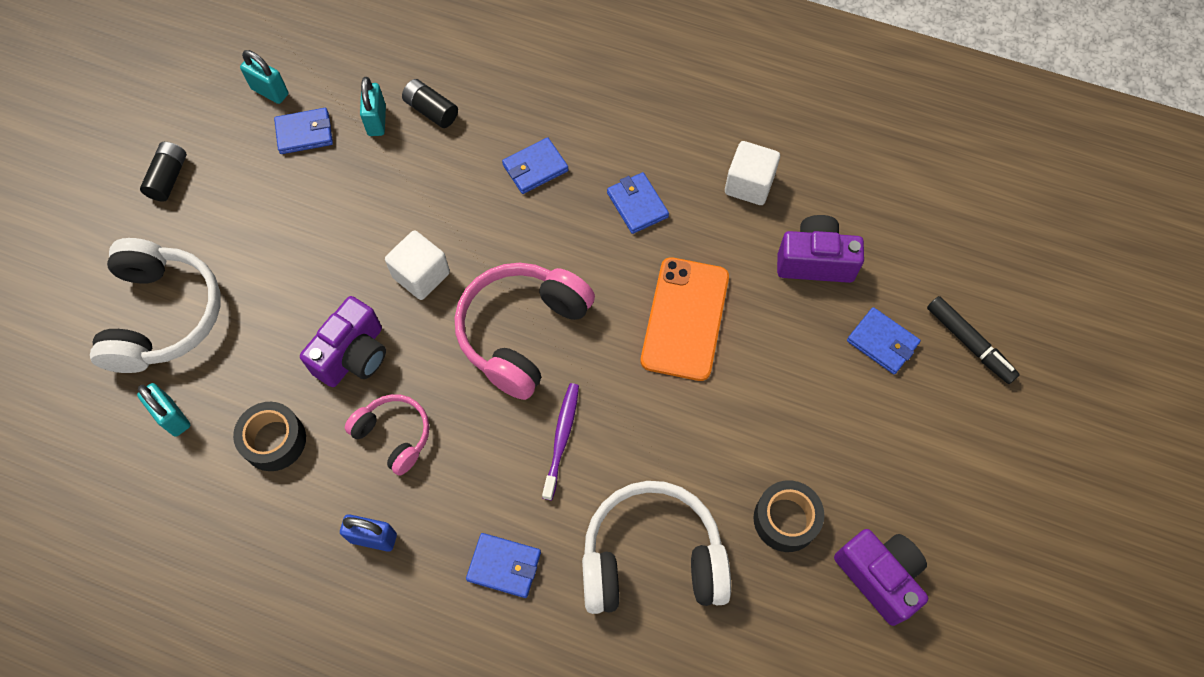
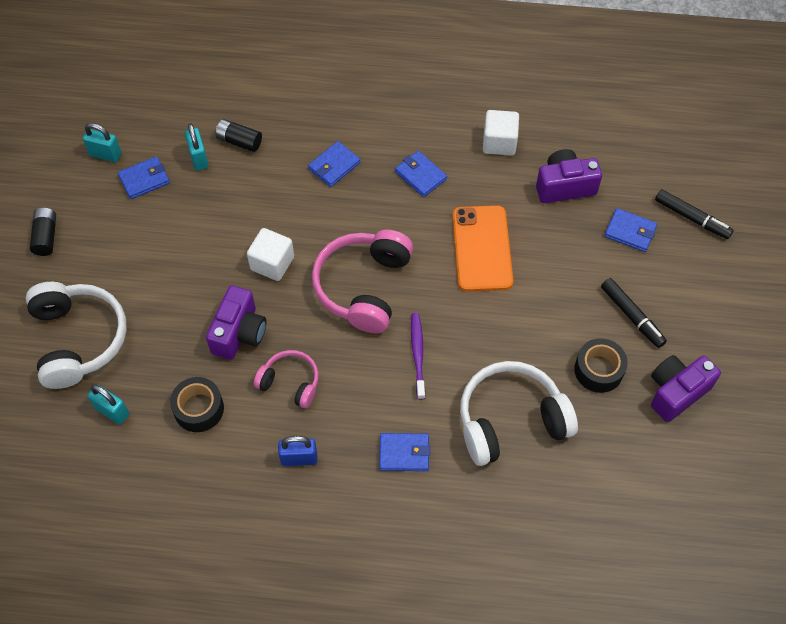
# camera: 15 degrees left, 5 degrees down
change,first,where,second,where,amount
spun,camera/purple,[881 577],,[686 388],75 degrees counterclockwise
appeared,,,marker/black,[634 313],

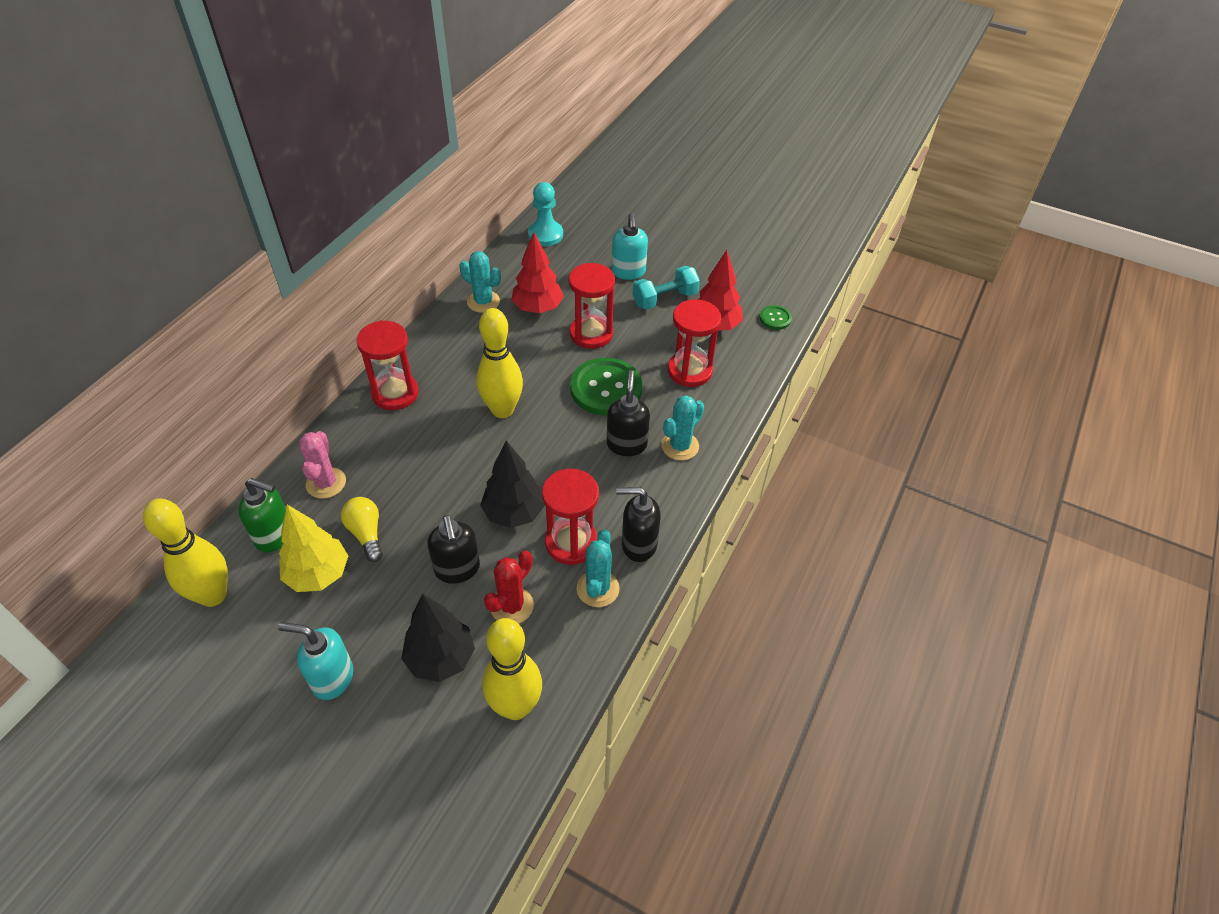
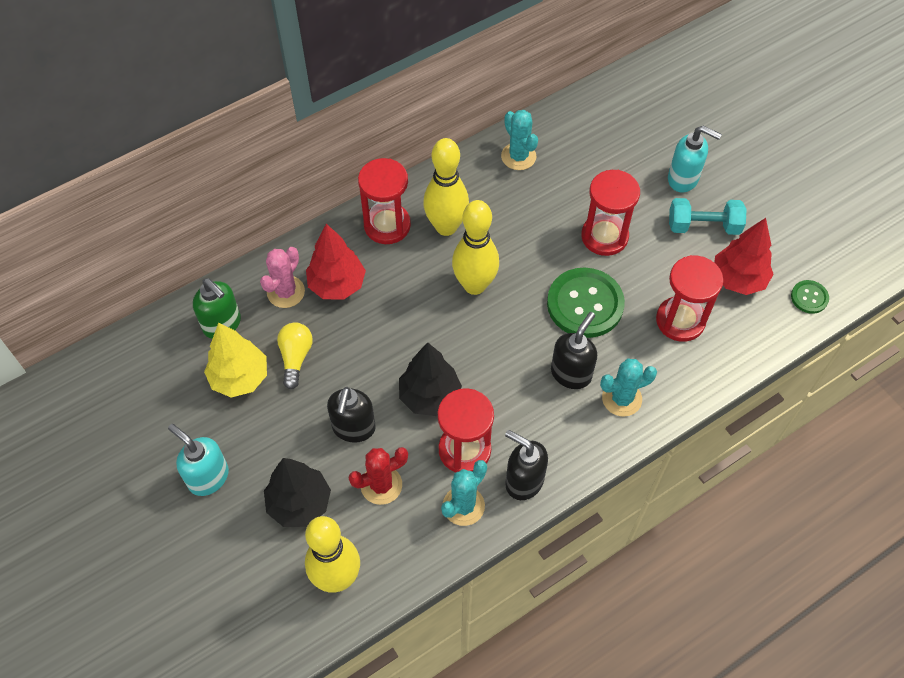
# camera: 30 degrees right, 10 degrees up
change,first,where,second,where,amount
missing,pawn/turquoise,[545 214],,,
spun,soap dispenser/turquoise,[630 246],,[695 159],90 degrees counterclockwise
relocated,tree/red,[537 272],,[336 262],
relocated,bowling pin/yellow,[185 553],,[446 187],

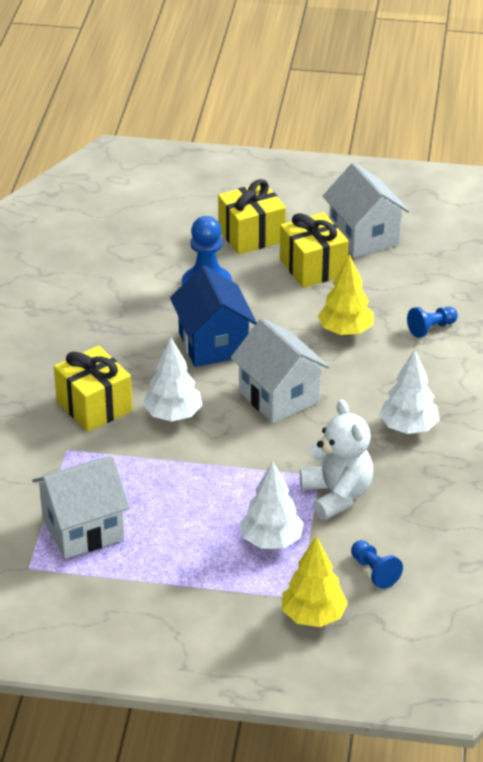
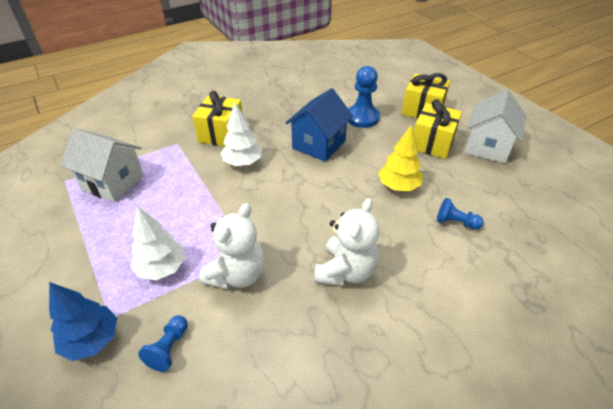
# camera: 50 degrees right, 5 degrees up
change,first,where,second,where,amount
missing,house/white,[280 370],,,
exchanged,tree/white,[409 391],teddy bear/white,[346 242],
colour,tree/yellow,[315 581],tree/blue,[83 321],

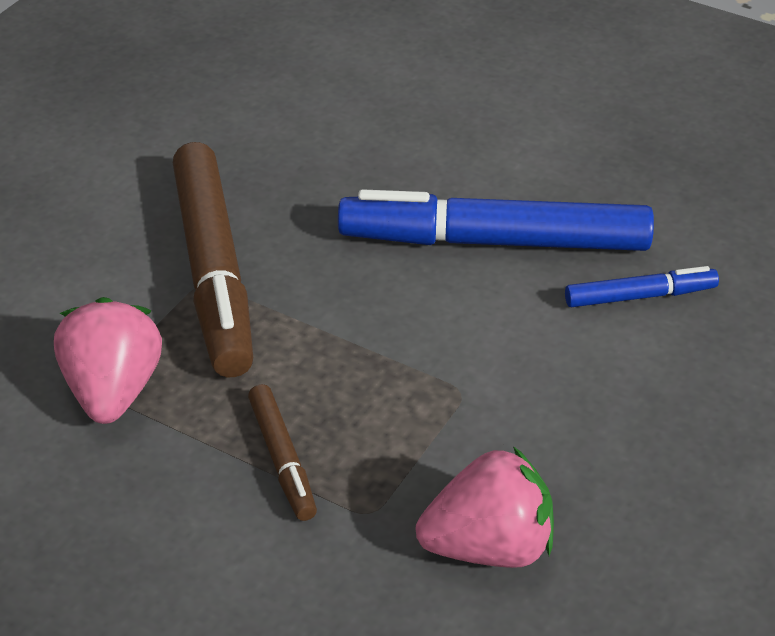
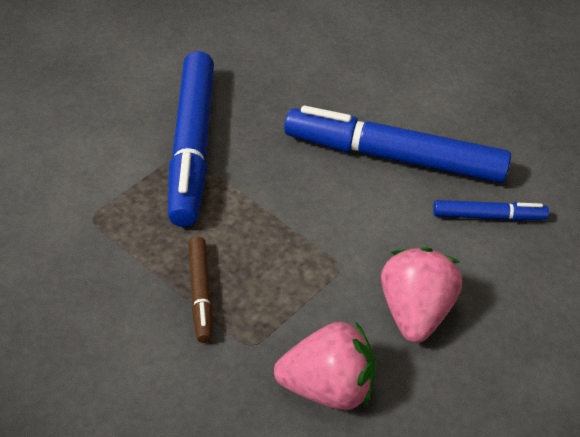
# camera: 10 degrees right, 5 degrees up
change,first,where,second,where,amount
colour,marker/brown,[213 259],marker/blue,[191 139],
relocated,strawberry/pink,[108 360],,[421 295],

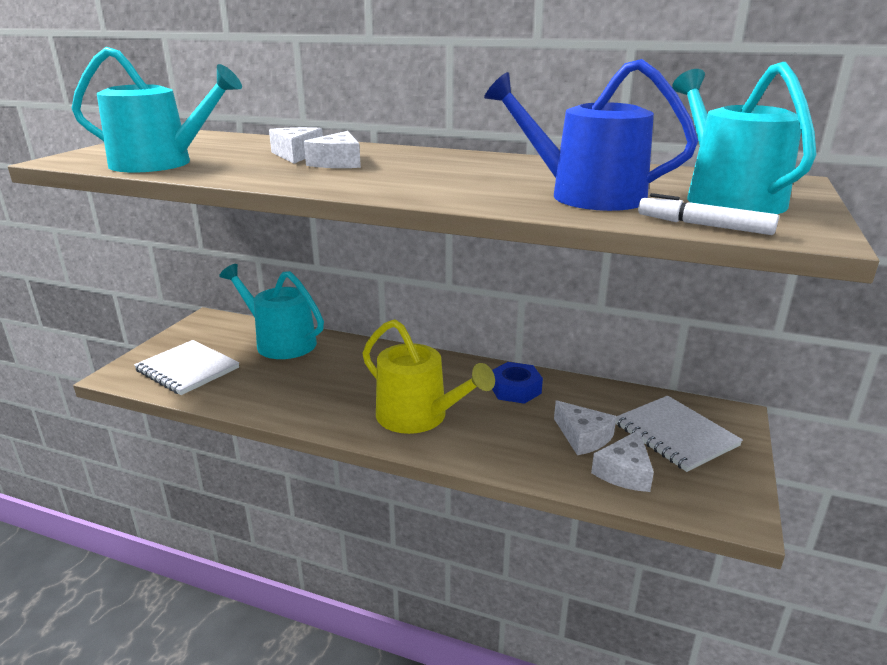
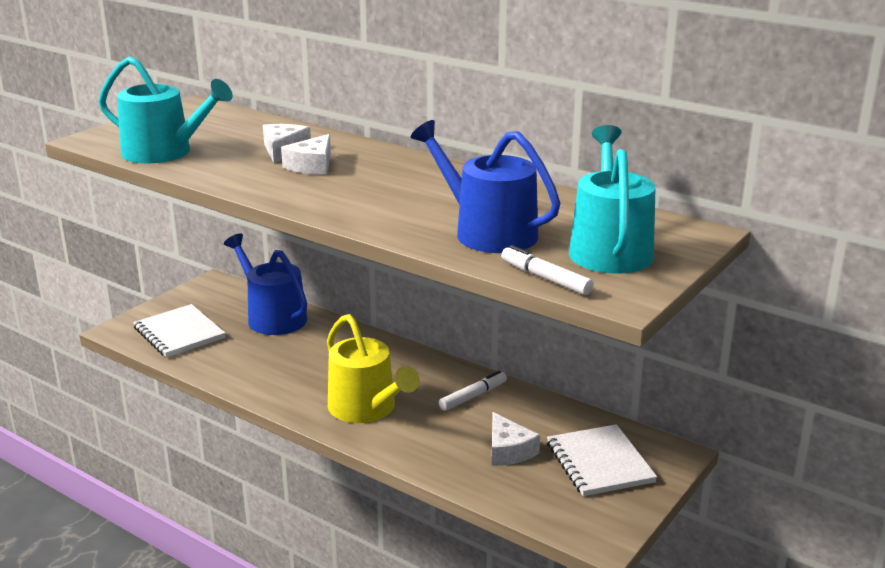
# camera: 15 degrees right, 0 degrees up
change,first,where,second,where,amount
colour,watering can/turquoise,[271 311],watering can/blue,[265 284],
exchanged,nut/blue,[517 383],marker/white,[473 391],
missing,cheese/white,[622 461],,,

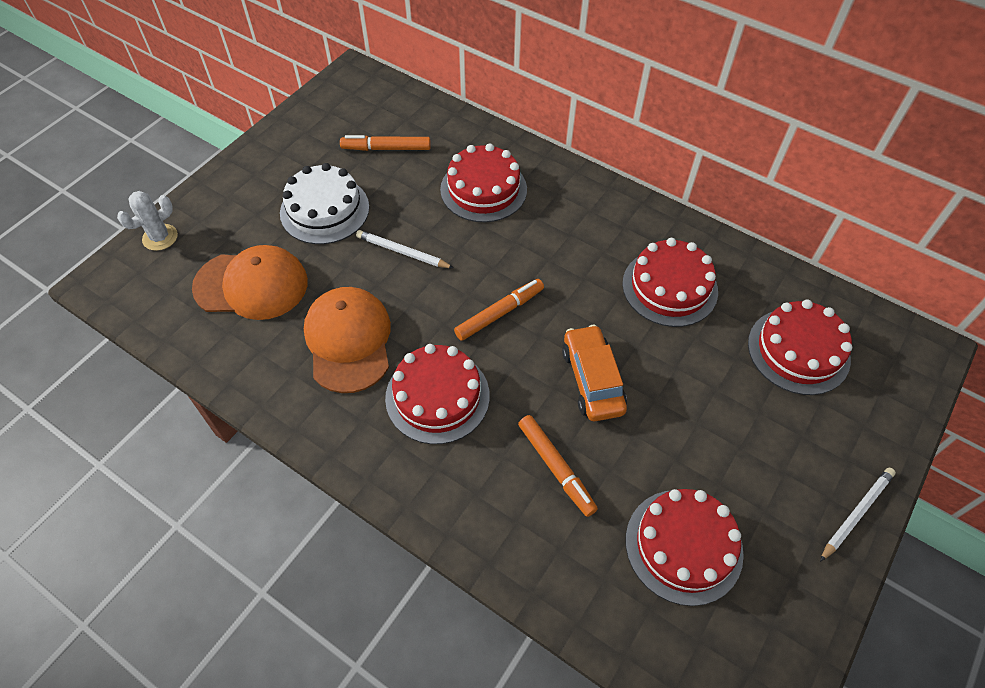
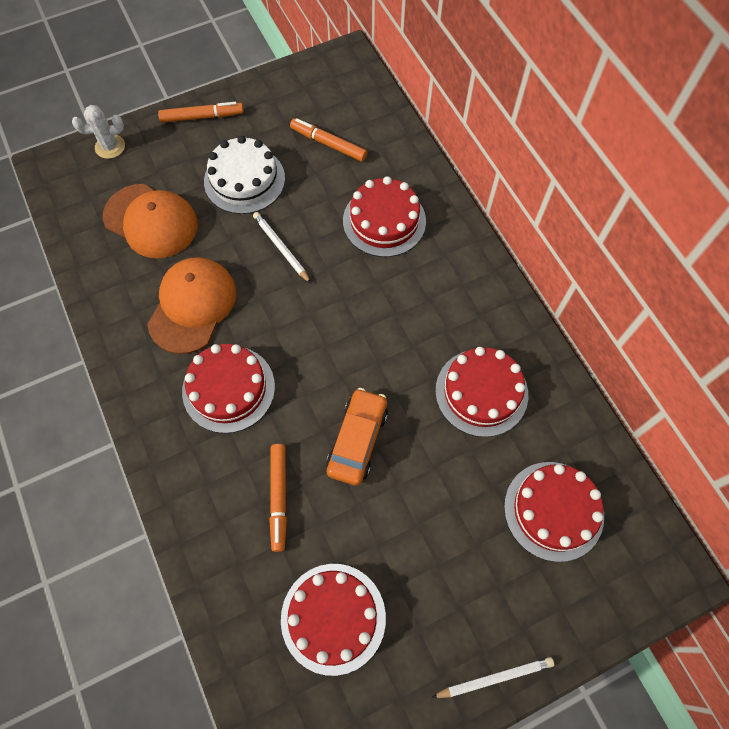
# camera: 30 degrees right, 10 degrees up
change,first,where,second,where,amount
relocated,marker/orange,[499 310],,[201 112],

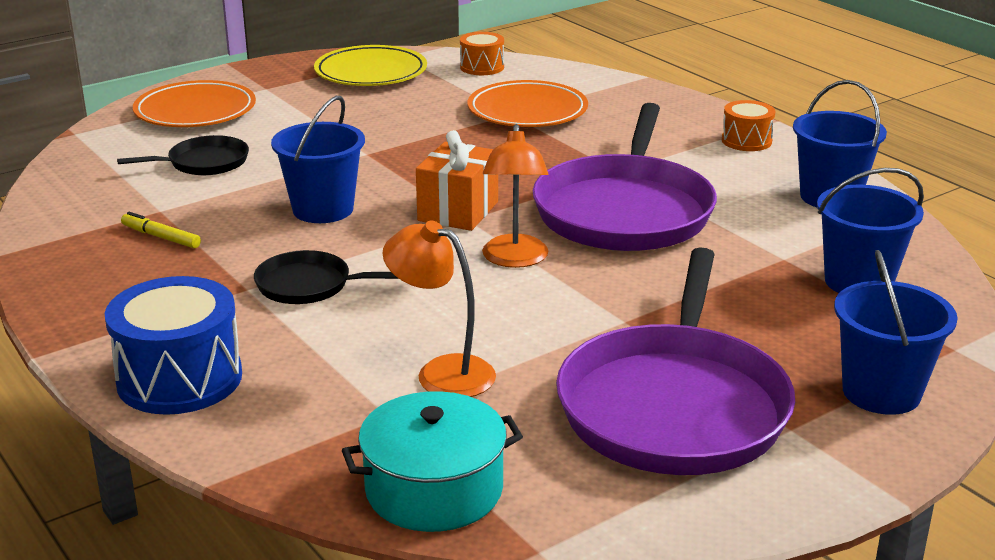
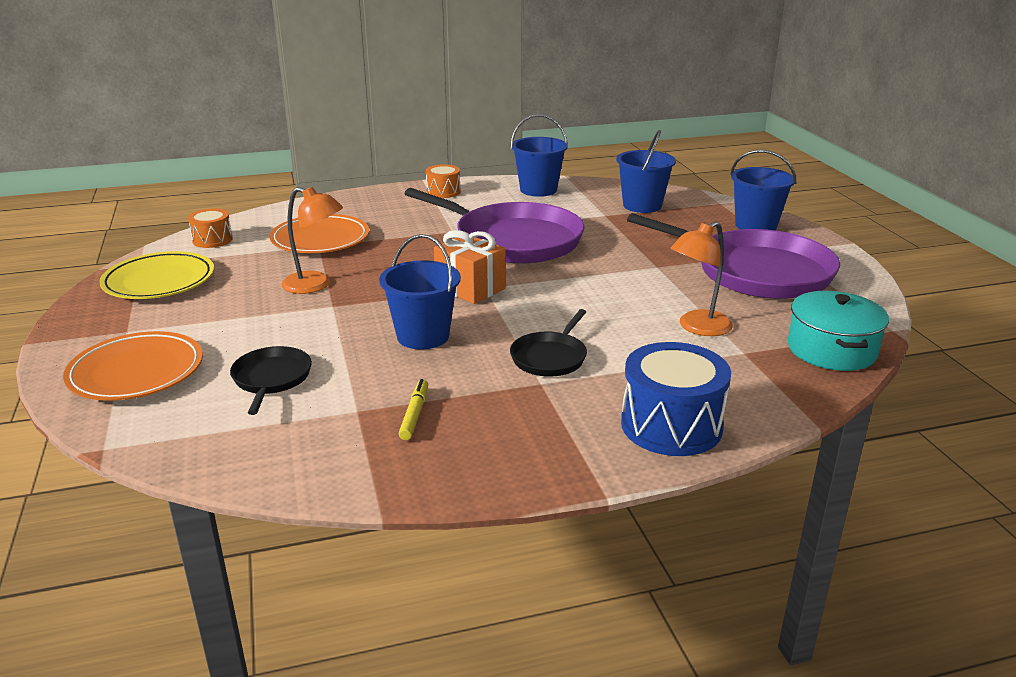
# camera: 70 degrees left, 0 degrees up
change,first,where,second,where,amount
relocated,lamp/orange,[515 196],,[312 240],
spun,marker/yellow,[161 230],,[413 409],135 degrees clockwise

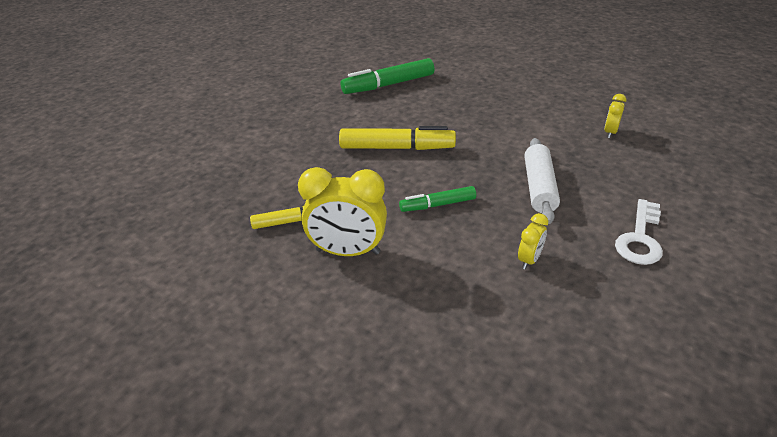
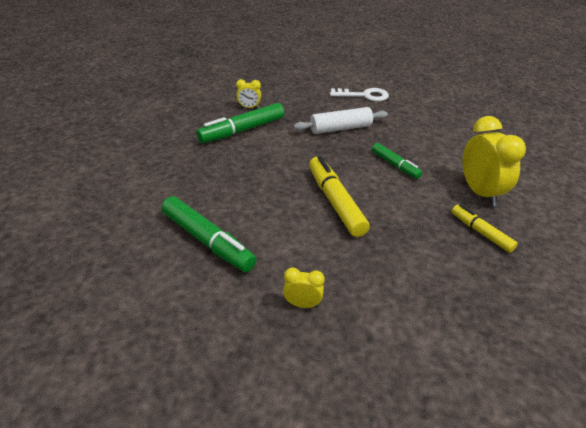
# camera: 115 degrees left, 0 degrees up
change,first,where,second,where,amount
relocated,clock/yellow,[533 241],,[304 287],
appeared,,,marker/green,[240 123],

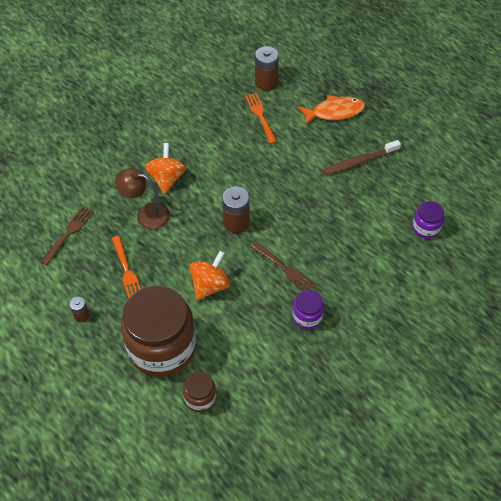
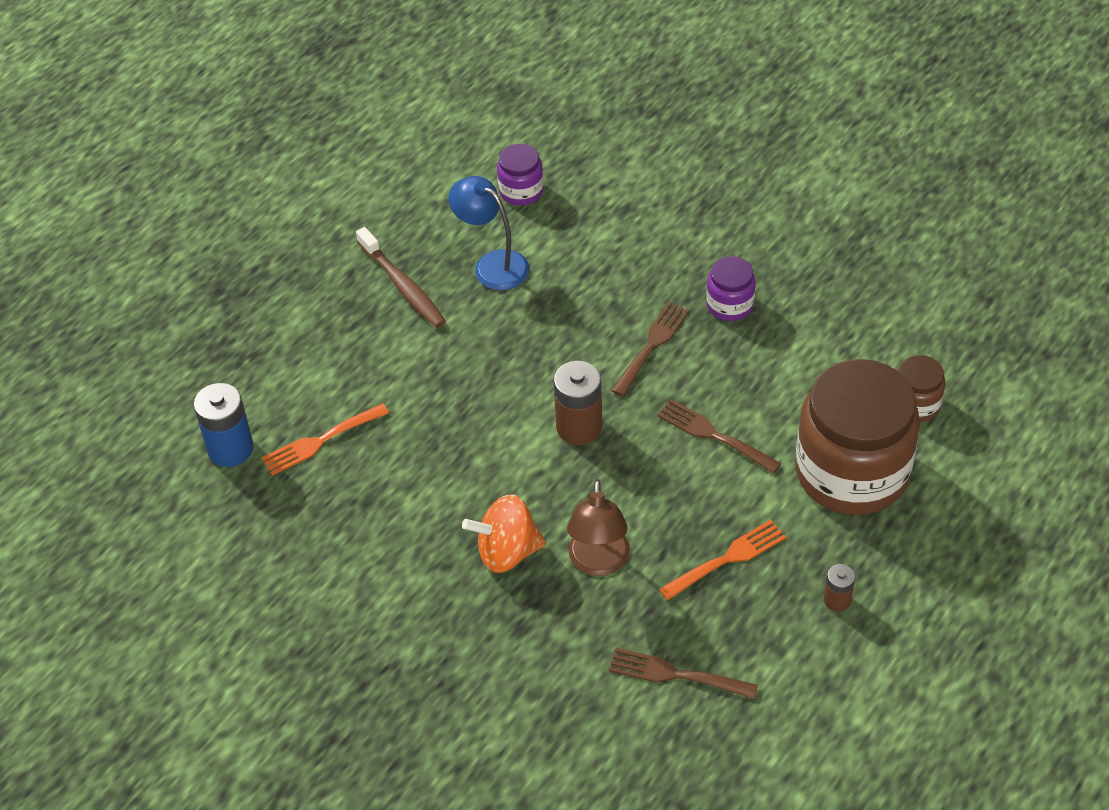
# camera: 100 degrees left, 5 degrees down
change,first,where,second,where,amount
colour,battery/brown,[267 68],battery/blue,[224 425],
missing,fish/orange,[331 110],,,
exchanged,spinning top/orange,[210 275],fork/brown,[719 436],
appeared,,,lamp/blue,[489 233],

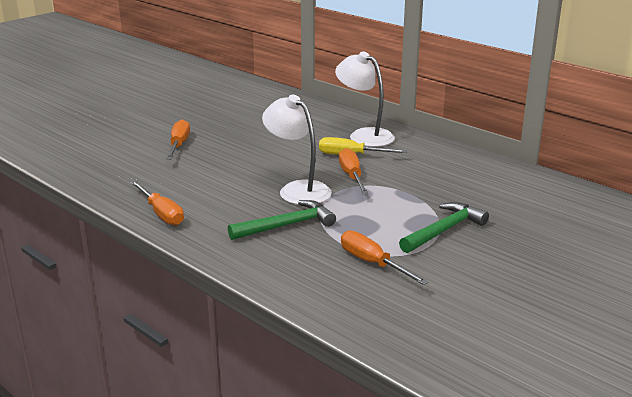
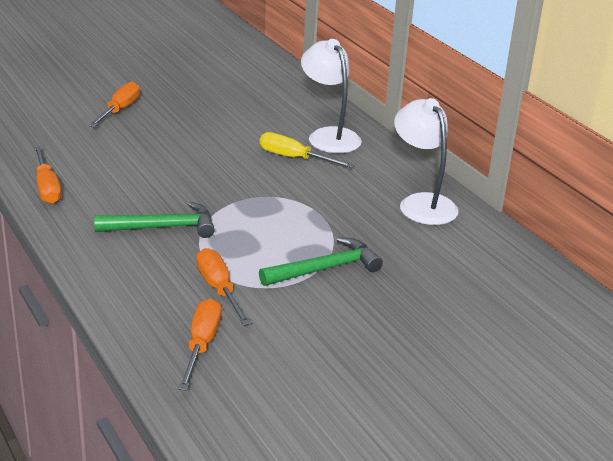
# camera: 15 degrees right, 5 degrees up
change,first,where,second,where,amount
relocated,lamp/white,[297 150],,[426 161],
relocated,screwdriver/orange,[353 171],,[200 345],

